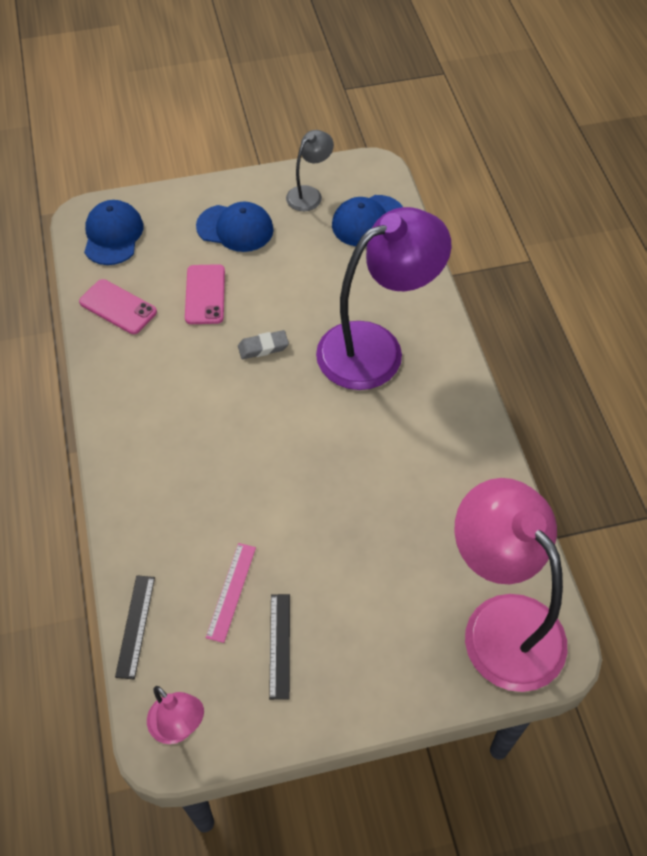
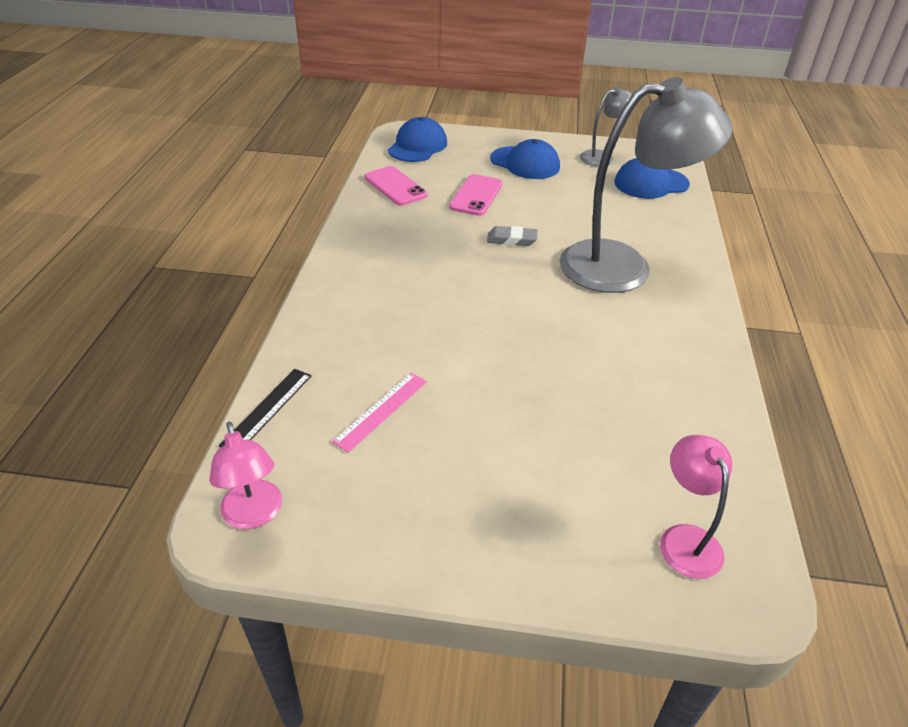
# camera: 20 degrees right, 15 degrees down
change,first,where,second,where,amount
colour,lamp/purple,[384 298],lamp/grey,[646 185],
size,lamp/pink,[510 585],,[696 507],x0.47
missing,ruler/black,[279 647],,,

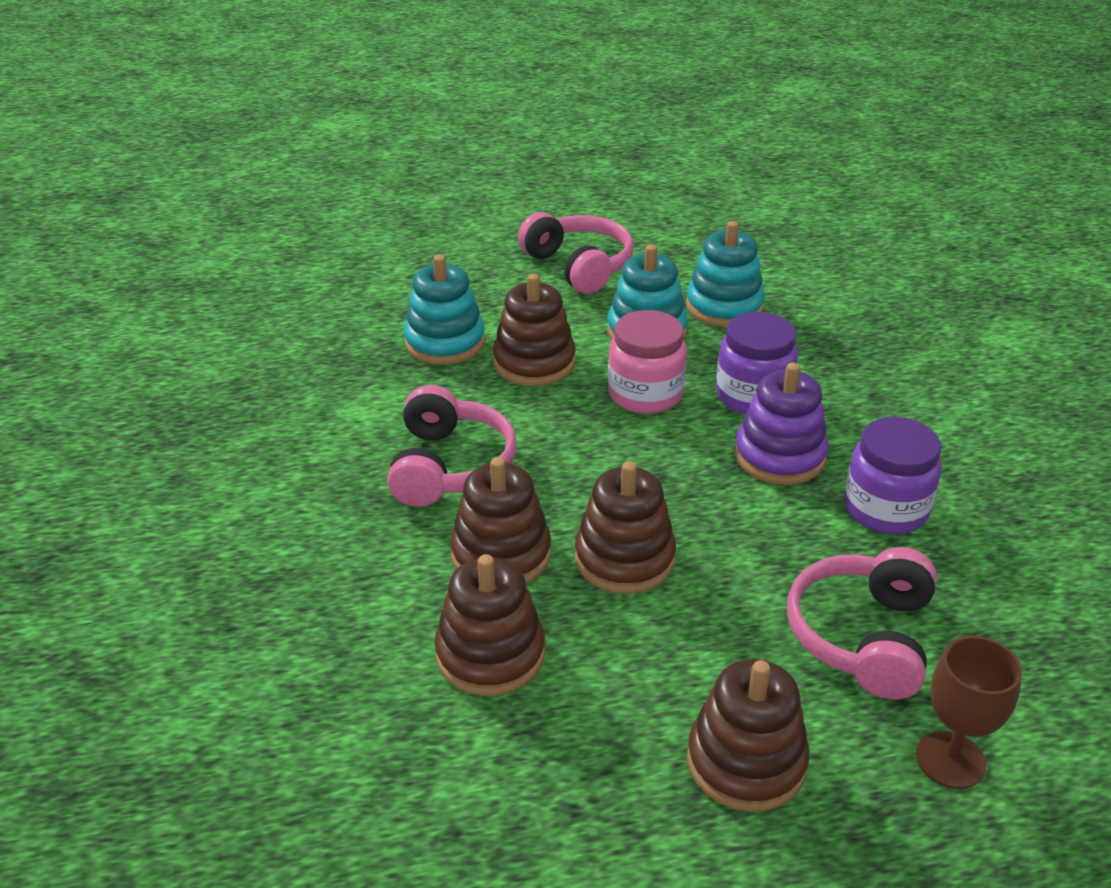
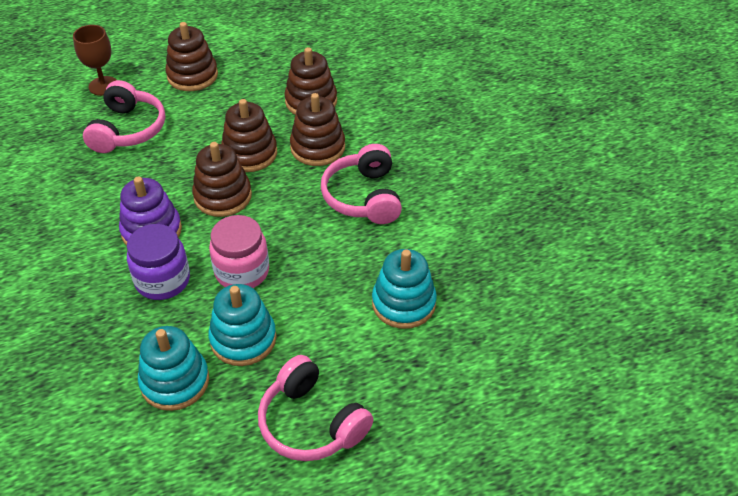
# camera: 170 degrees right, 10 degrees up
change,first,where,second,where,amount
relocated,stacking toy/brown,[534 330],,[222 179],
missing,jar/purple,[892 475],,,

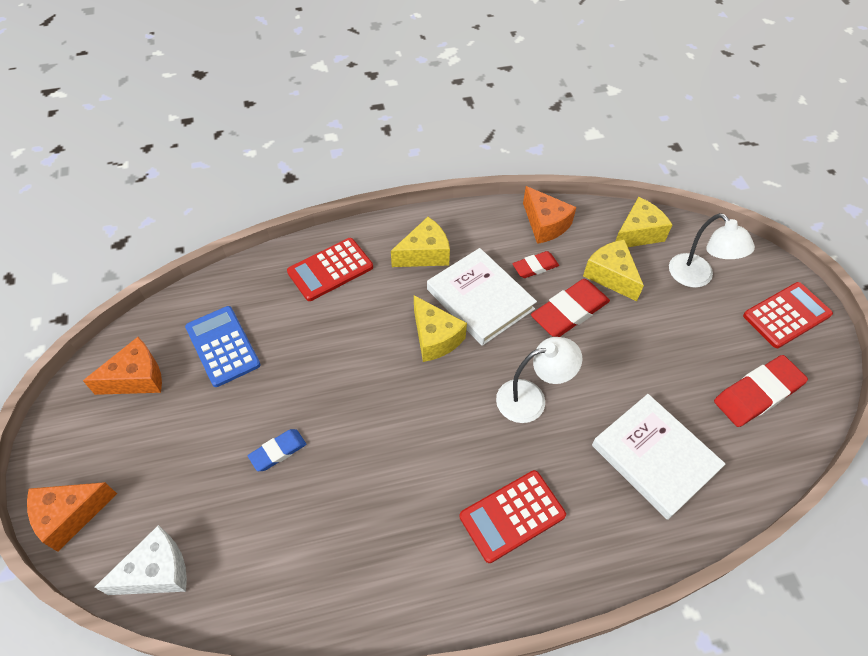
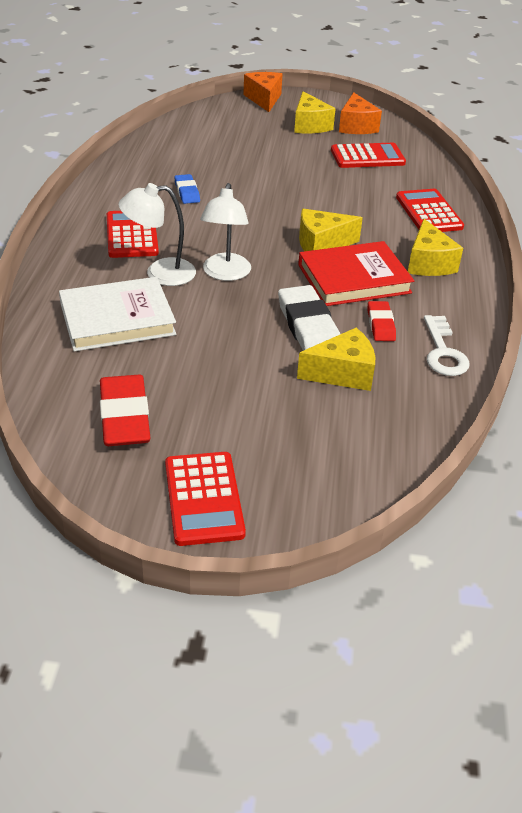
# camera: 110 degrees right, 15 degrees down
change,first,where,second,where,amount
exchanged,cheese/orange,[549 215],key/white,[447 345],
relocated,cheese/yellow,[644 222],,[315 112],
relocated,lamp/white,[712 250],,[157 234],
colour,book/white,[482 297],book/red,[356 273],
colour,eraser/red,[570 308],eraser/white,[309 318],
colour,calculator/blue,[223 346],calculator/red,[368 155],
relocated,eraser/blue,[277 450],,[187 189],
missing,cheese/white,[140 560],,,

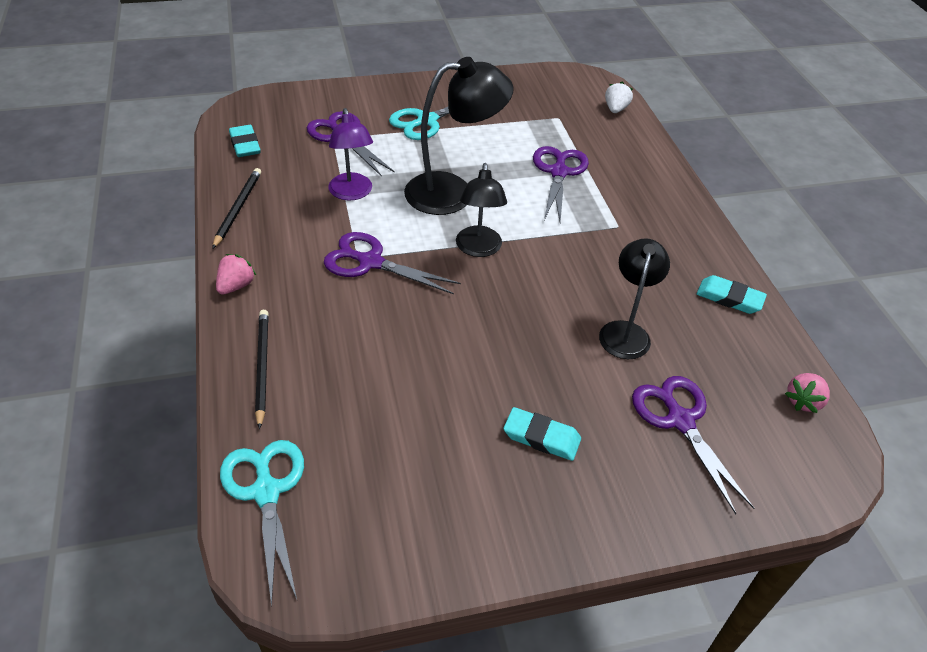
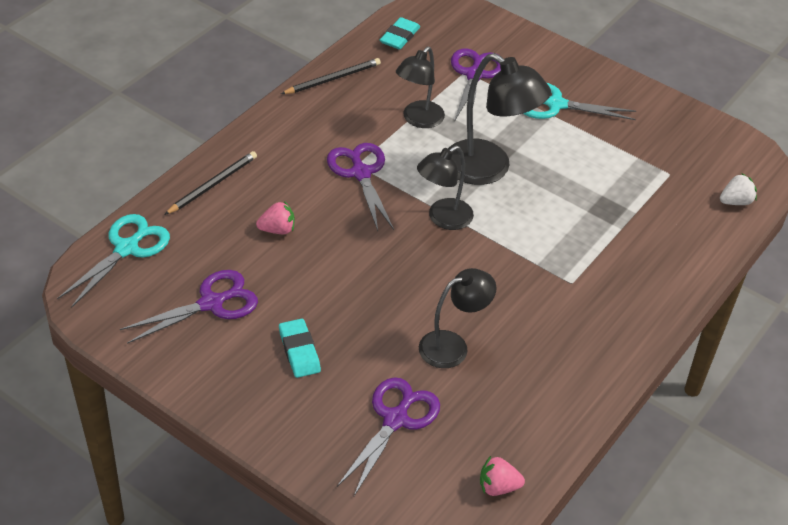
# camera: 50 degrees right, 0 degrees up
change,first,where,second,where,amount
colour,lamp/purple,[350 154],lamp/black,[420 87],
relocated,scissors/purple,[561 184],,[189 307],
relocated,strawberry/pink,[236 274],,[275 217],
missing,eraser/turquoise,[731 294],,,

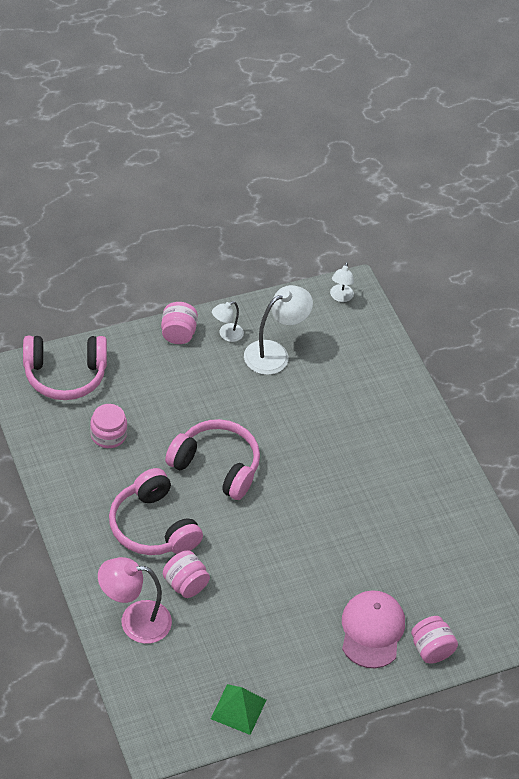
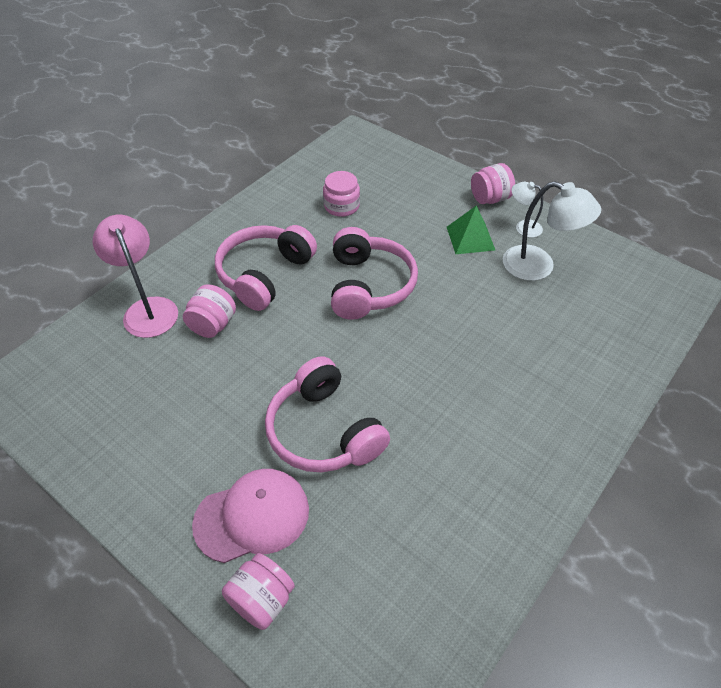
# camera: 65 degrees right, 0 degrees up
change,first,where,second,where,amount
missing,lamp/white,[342 282],,,
relocated,headphones/pink,[65 368],,[327 414],
relocated,pyramid/green,[238 709],,[471 229],

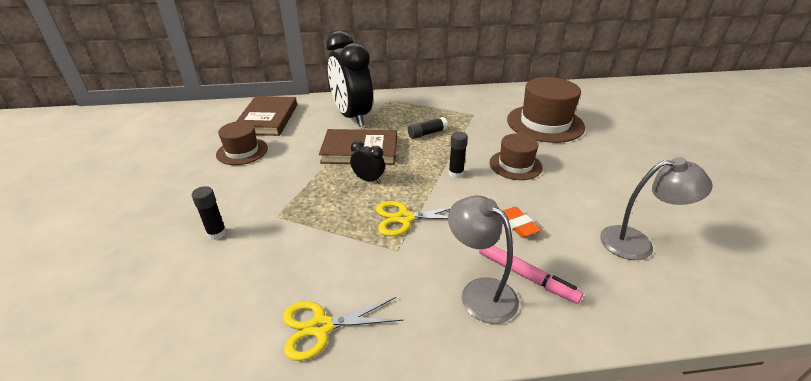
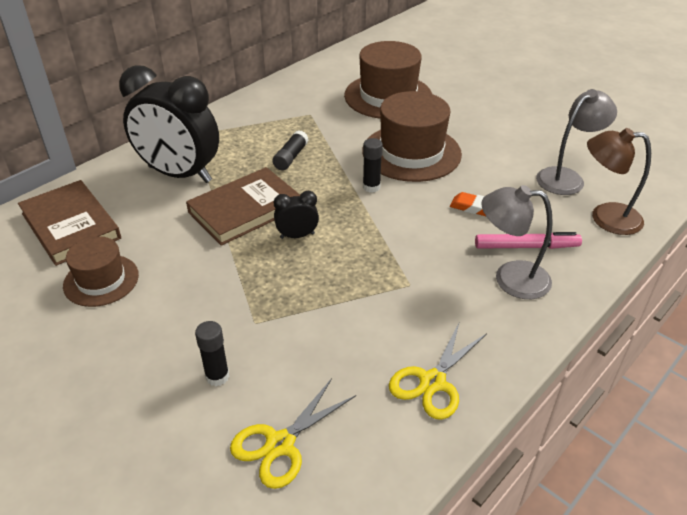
# camera: 40 degrees left, 5 degrees up
change,first,where,second,where,amount
size,hat/brown,[516 157],,[412 136],x1.68
relocated,scissors/yellow,[413 218],,[293 433],
appeared,,,lamp/brown,[619 181],

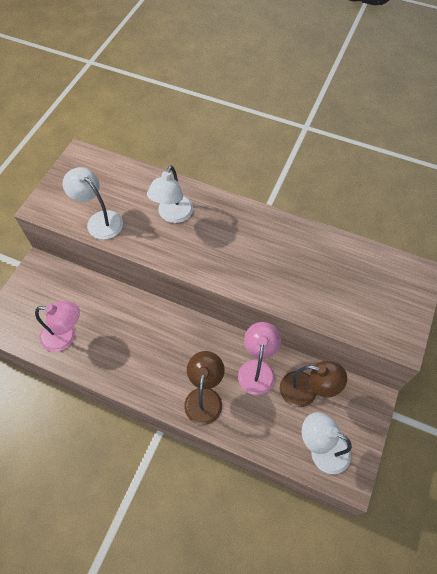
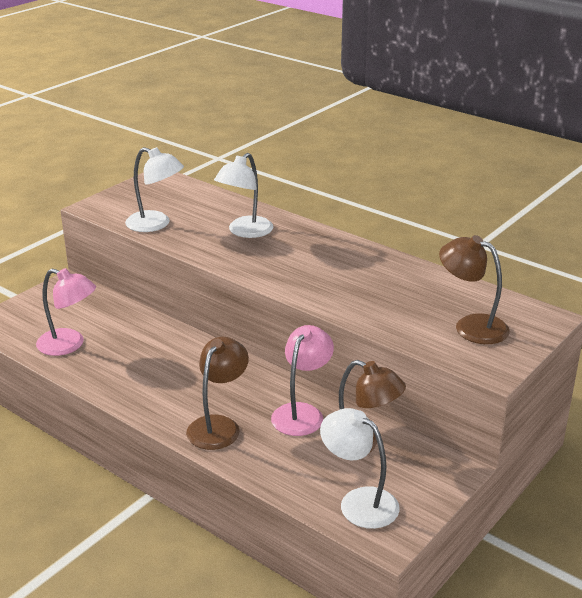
# camera: 15 degrees right, 30 degrees down
change,first,where,second,where,amount
spun,lamp/white,[93 203],,[154 189],150 degrees clockwise
appeared,,,lamp/brown,[474 289],

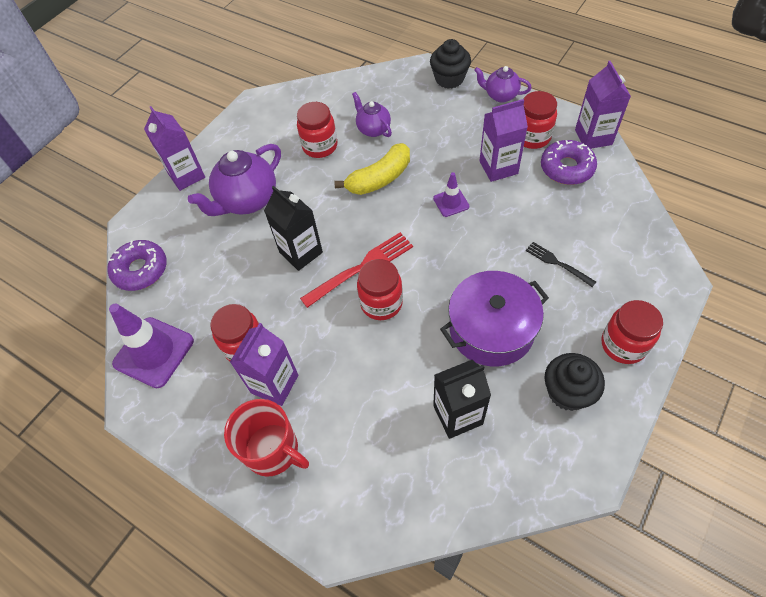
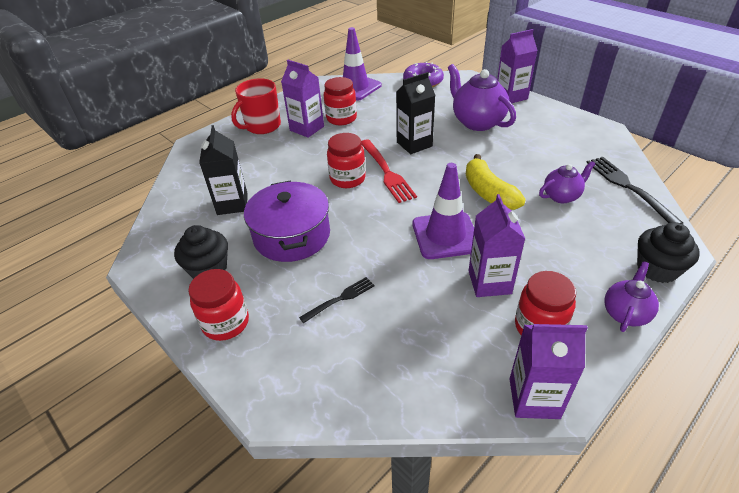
# camera: 100 degrees right, 15 degrees down
change,first,where,second,where,amount
missing,jar/red,[317 130],,,
missing,donut/purple,[569 162],,,
size,traffic cone/purple,[451 194],,[443 211],x1.91
appeared,,,fork/black,[634 190],

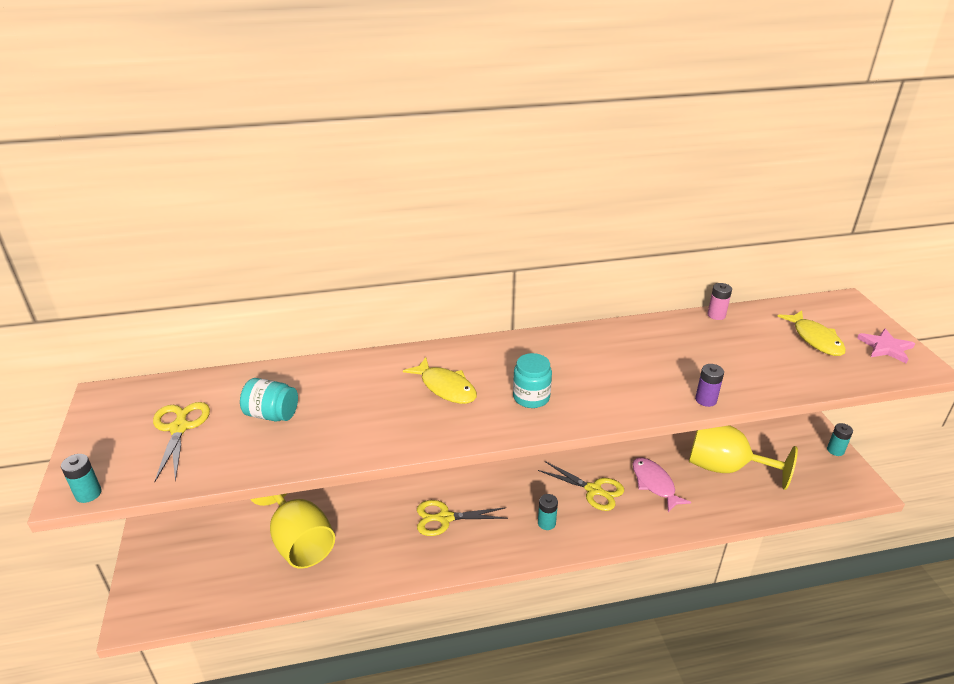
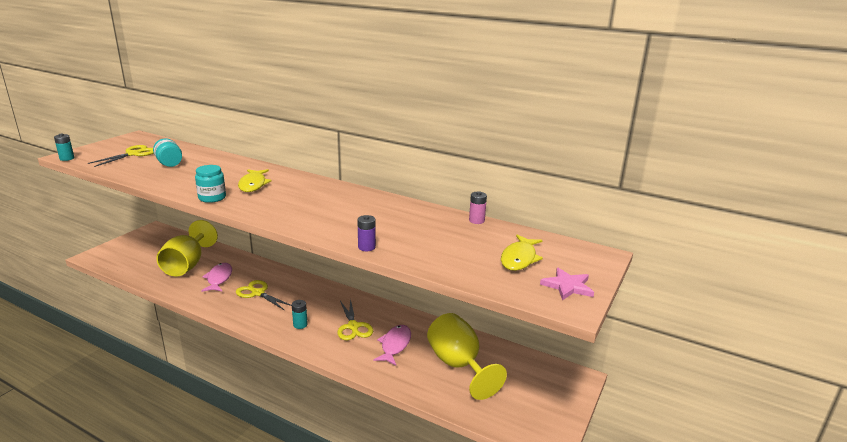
# camera: 40 degrees right, 10 degrees down
change,first,where,second,where,amount
relocated,jar/turquoise,[532 380],,[210 184],
missing,battery/turquoise,[840 439],,,
appeared,,,fish/pink,[216 277],

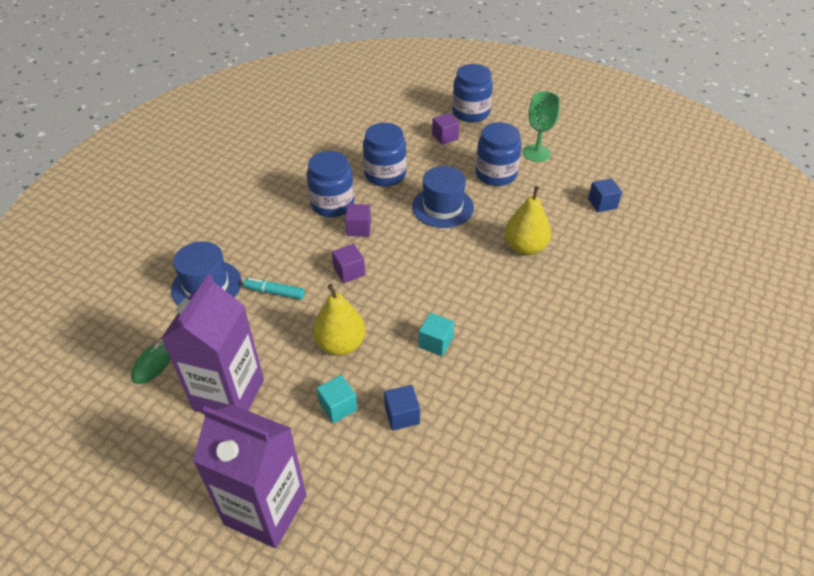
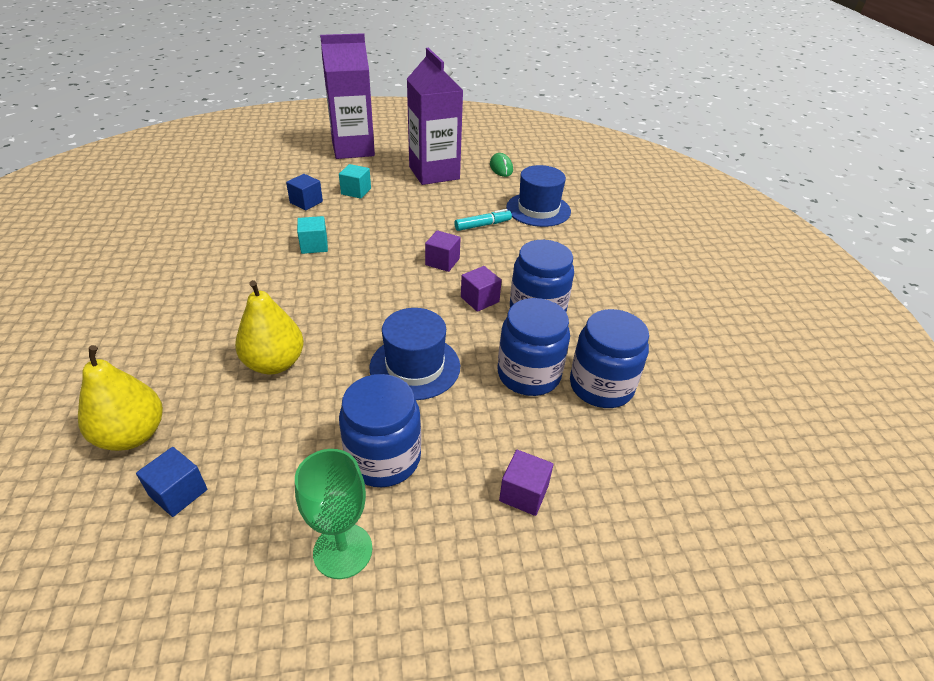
# camera: 140 degrees right, 5 degrees down
change,first,where,second,where,amount
relocated,jar/blue,[472 93],,[609 358],
relocated,pear/yellow,[339 320],,[120 398],

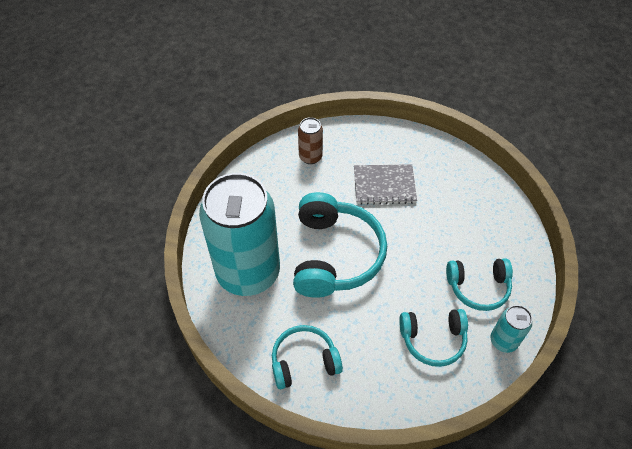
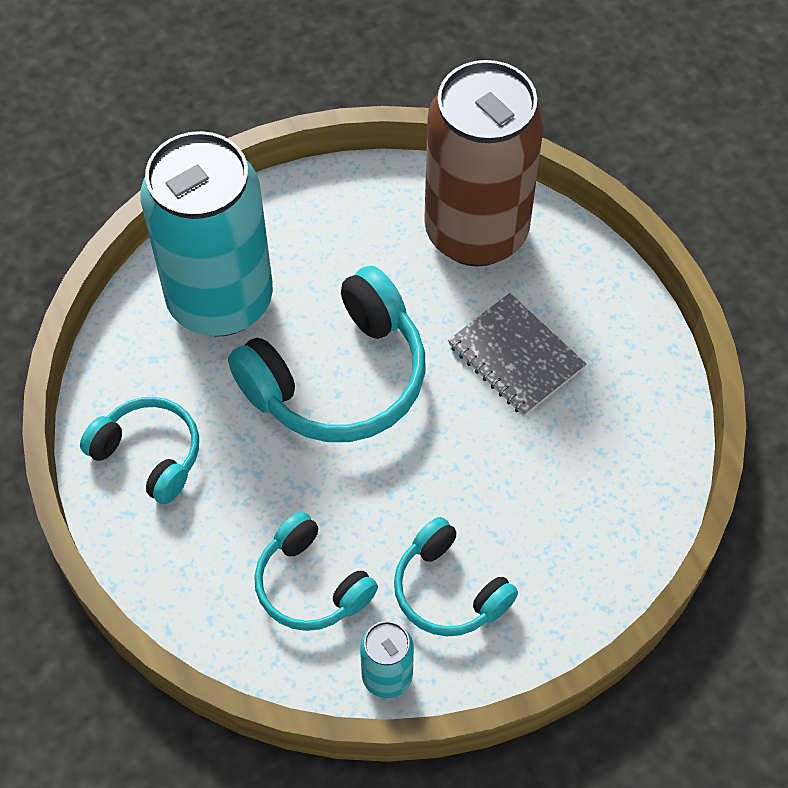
# camera: 50 degrees right, 5 degrees up
change,first,where,second,where,amount
size,can/brown,[310 140],,[484 163],x2.40

